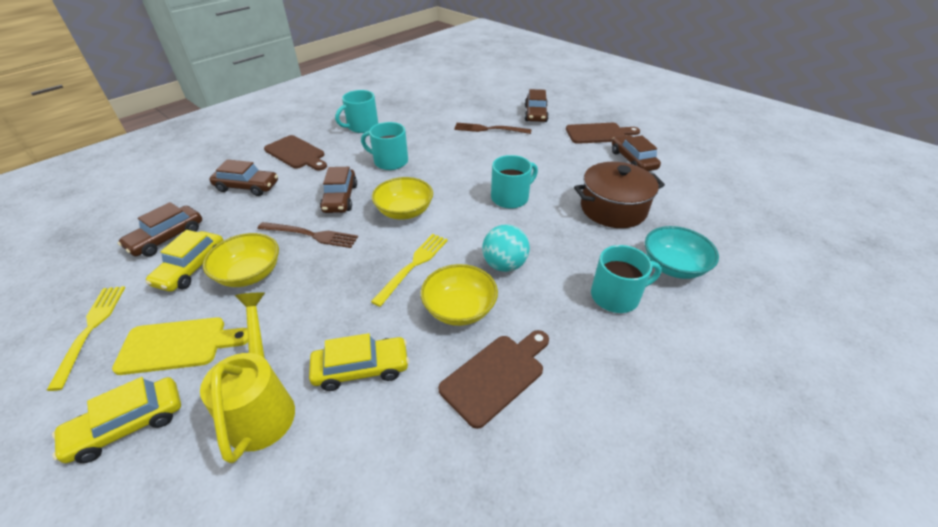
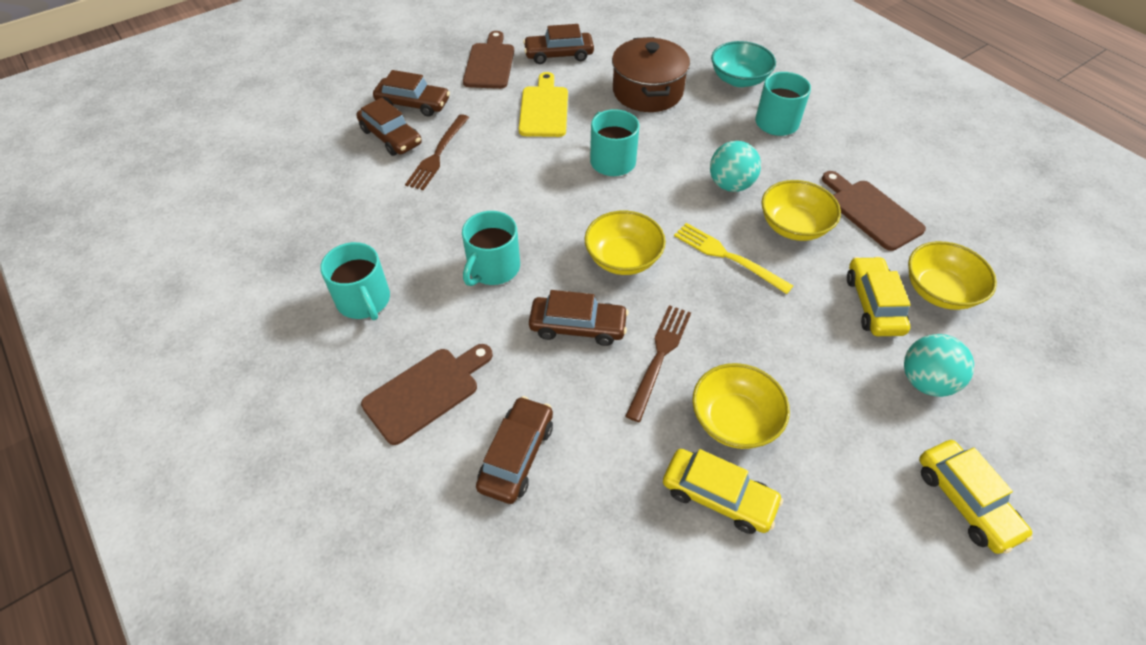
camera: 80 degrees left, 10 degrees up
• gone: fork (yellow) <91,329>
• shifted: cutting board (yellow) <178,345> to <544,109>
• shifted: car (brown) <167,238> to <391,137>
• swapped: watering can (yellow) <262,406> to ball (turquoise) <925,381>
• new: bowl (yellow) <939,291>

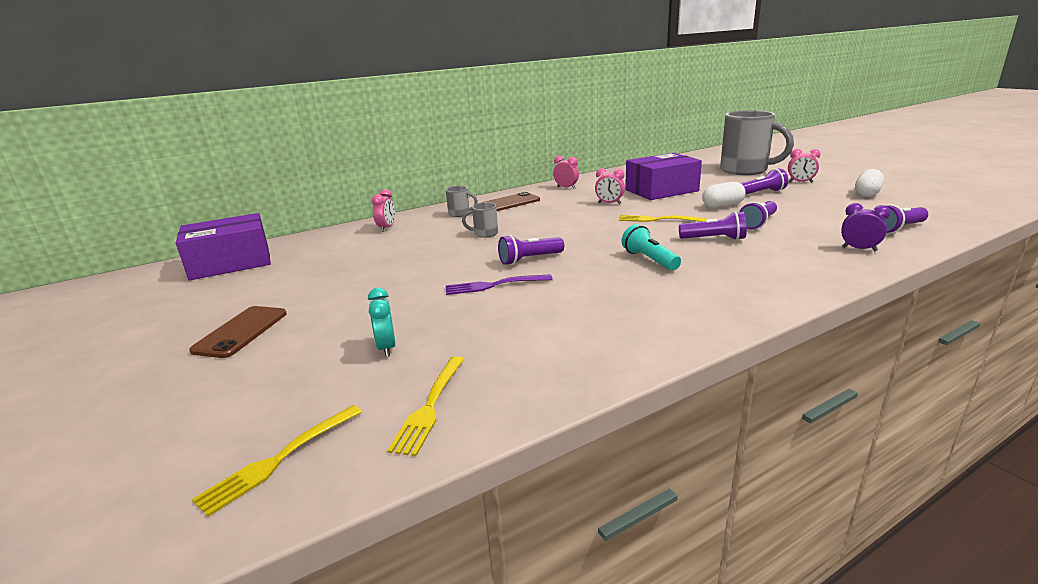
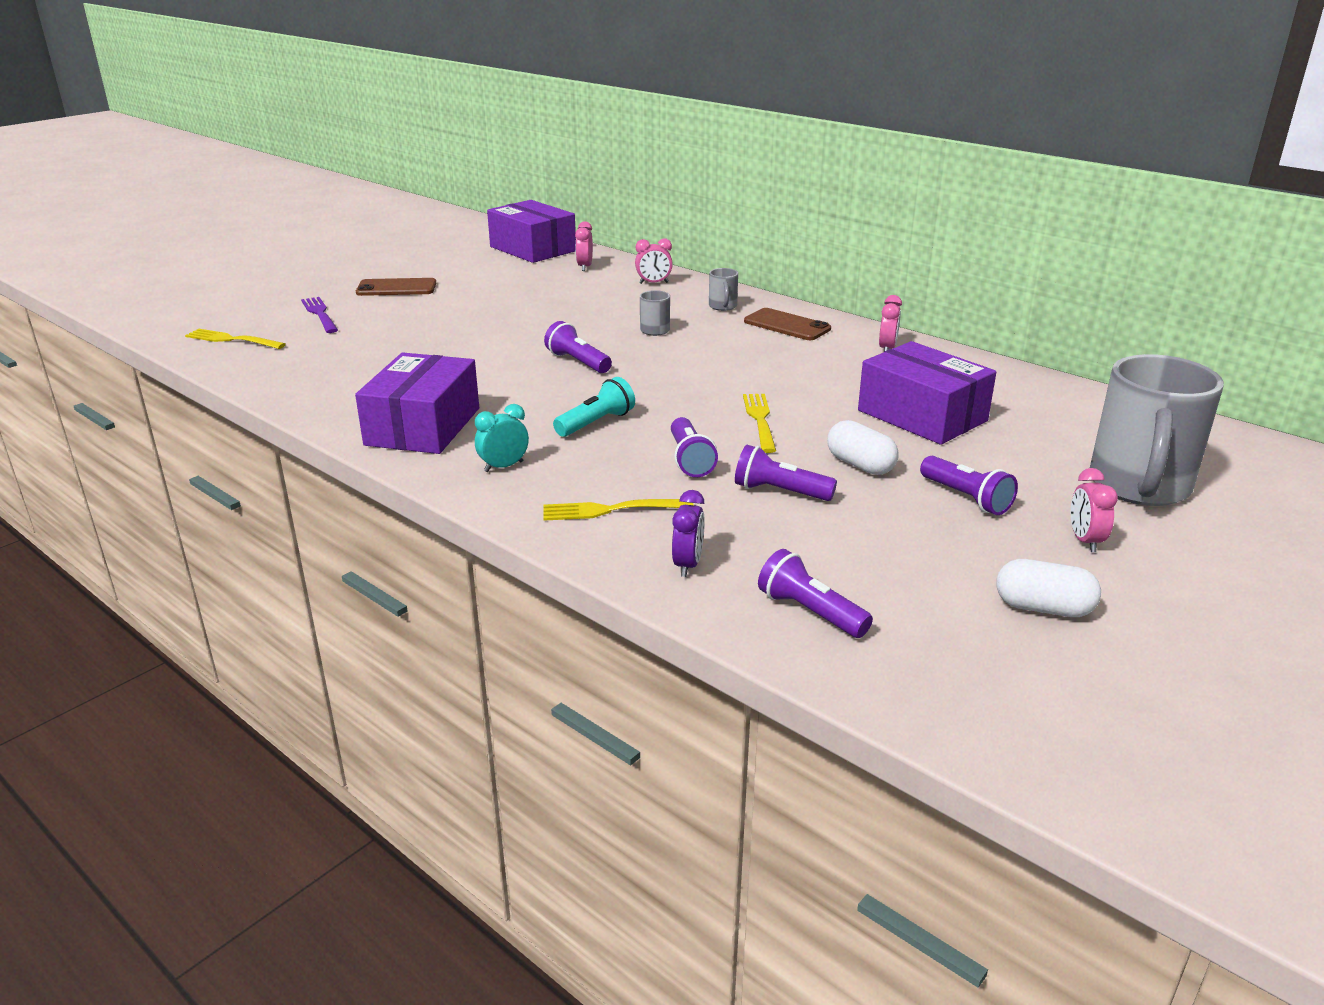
camera: 70 degrees right, 5 degrees up
• shifted: clock (turquoise) <386,348> to <504,466>
• shifted: fork (yellow) <430,406> to <611,510>
• shifted: fork (purple) <494,285> to <320,314>
• shifted: clock (pink) <609,203> to <585,267>
• new: box (purple) <423,426>

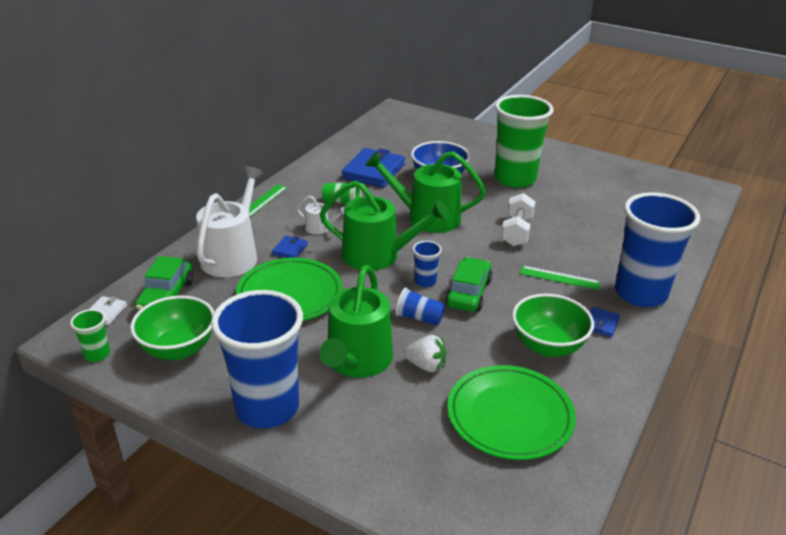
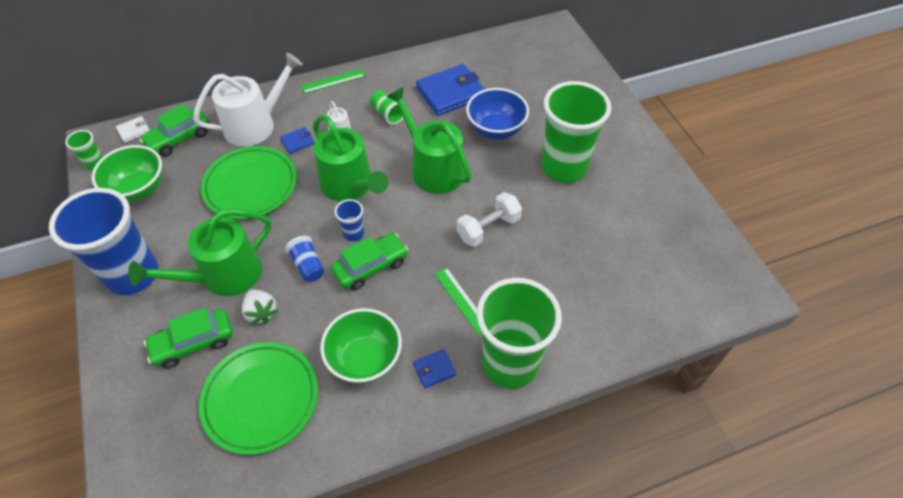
camera: 40 degrees right, 20 degrees up
• repainted: cup (blue) <640,293> to cup (green) <510,364>
• new: car (green) <193,343>

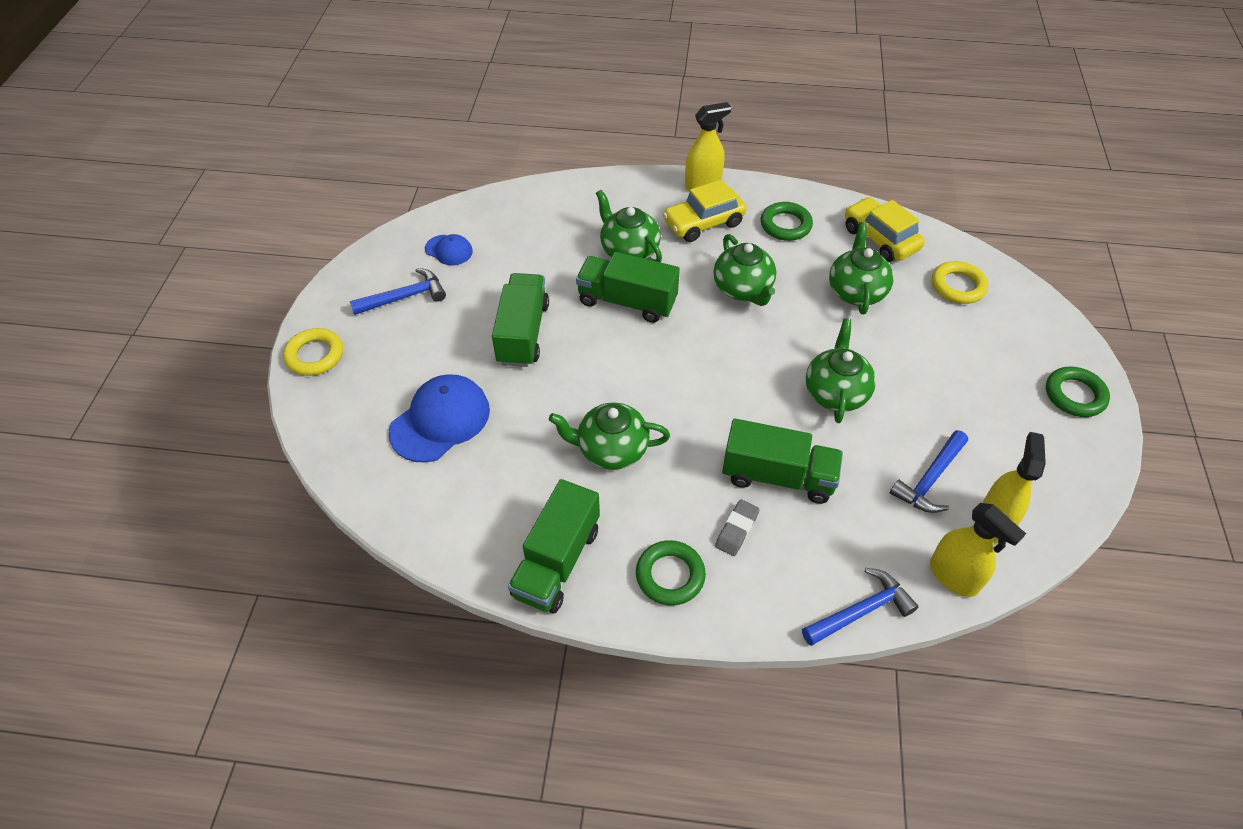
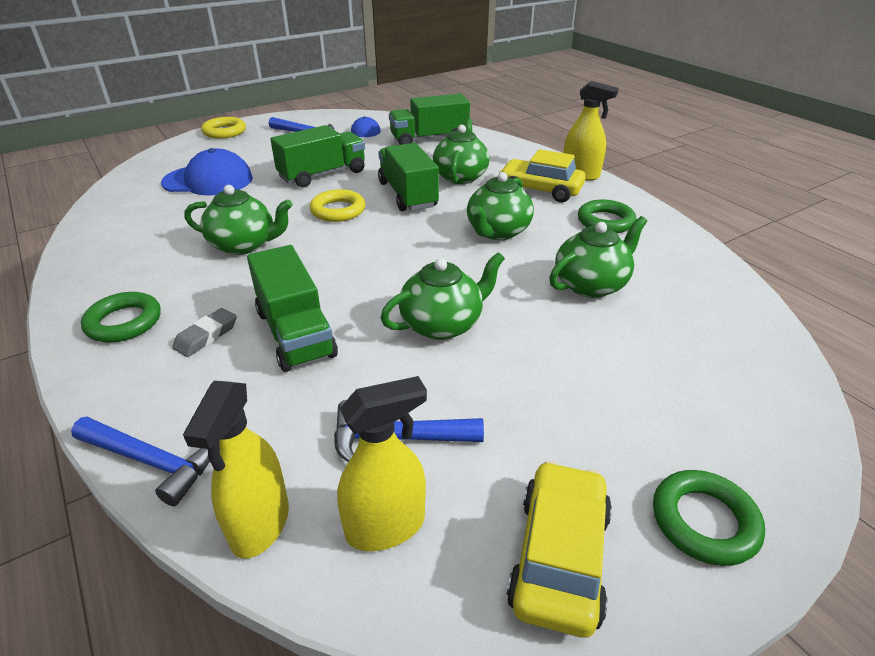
camera: 50 degrees right, 15 degrees down
• shifted: truck (green) <557,562> to <429,139>
• rotated: teapot (green) <611,449> = <244,245> 135 degrees clockwise
• rotated: eraser (grey) <736,530> = <206,336> 45 degrees counterclockwise
• shifted: car (yellow) <880,238> to <559,557>
• shifted: ring (yellow) <957,286> to <338,210>

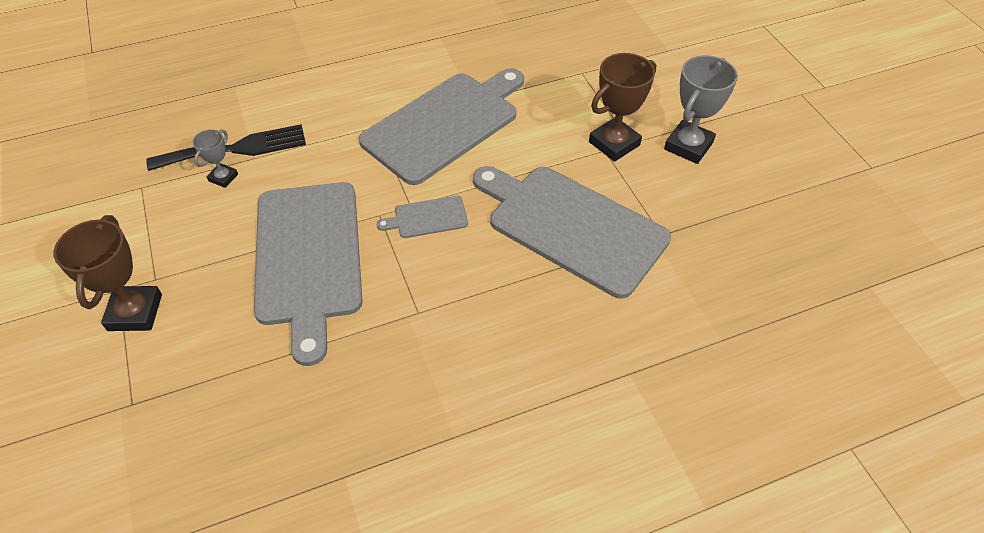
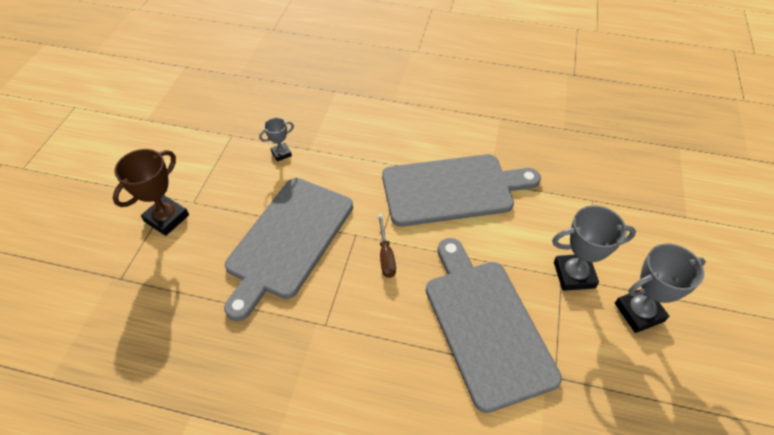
camera: 35 degrees right, 0 degrees up
• gone: fork (black) <236,149>
• swapped: cutting board (grey) <427,217> to screwdriver (brown) <386,256>
• repainted: trophy (brown) <614,143> to trophy (grey) <574,275>

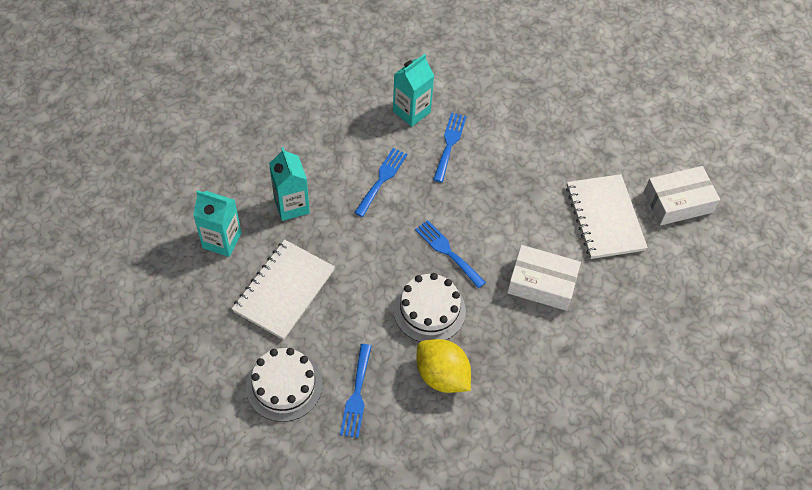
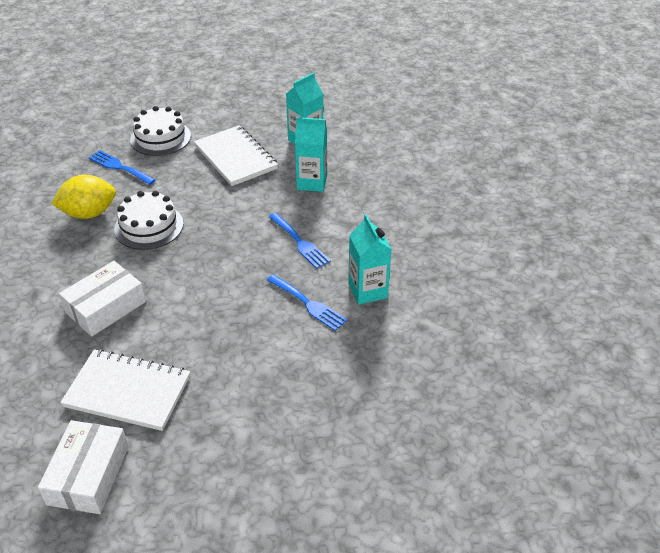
camera: 120 degrees right, 15 degrees down
• gone: fork (blue) <447,251>

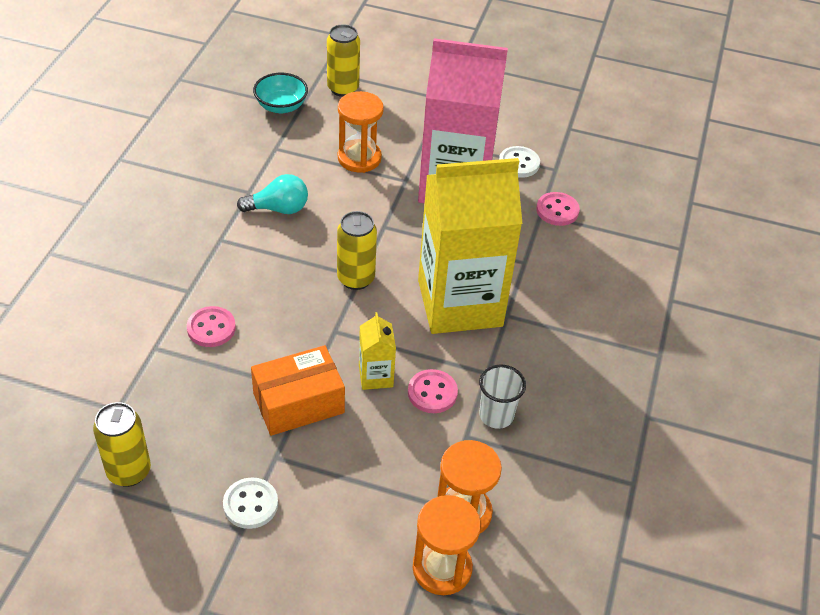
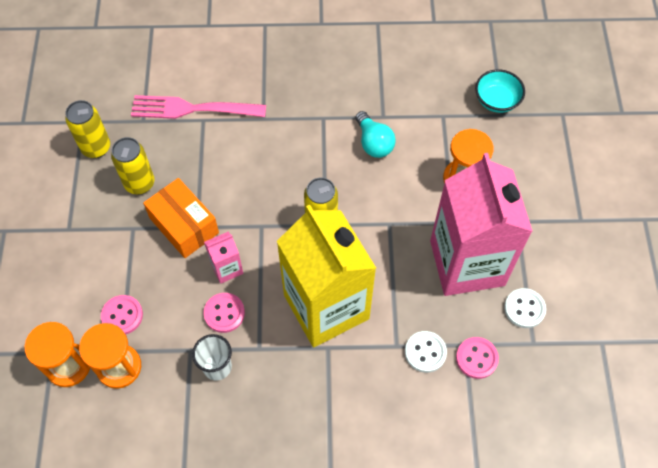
camera: 75 degrees right, 15 degrees up
• shifted: button (pink) <211,328> to <122,315>
• shifted: button (white) <250,504> to <425,352>
• shifted: can (yellow) <343,88> to <139,183>
• repainted: carton (yellow) <375,376> to carton (pink) <227,268>
• new: fork (pink) <193,108>

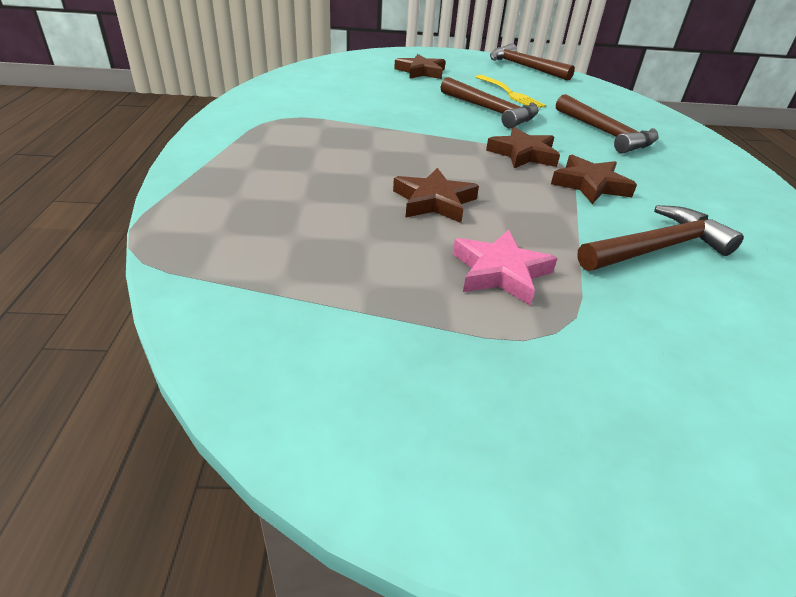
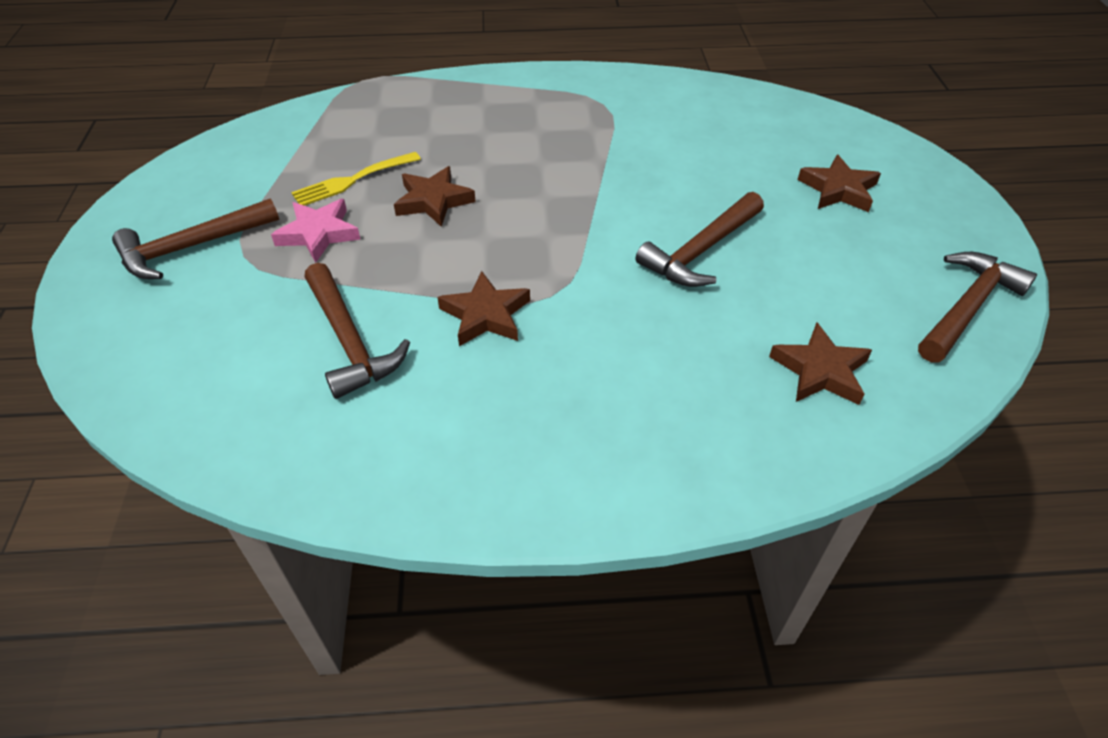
camera: 90 degrees right, 10 degrees up
• shifted: fork (yellow) <510,93> to <352,180>
• shifted: star (brown) <523,154> to <820,371>
• shifted: hammer (brown) <605,133> to <192,247>

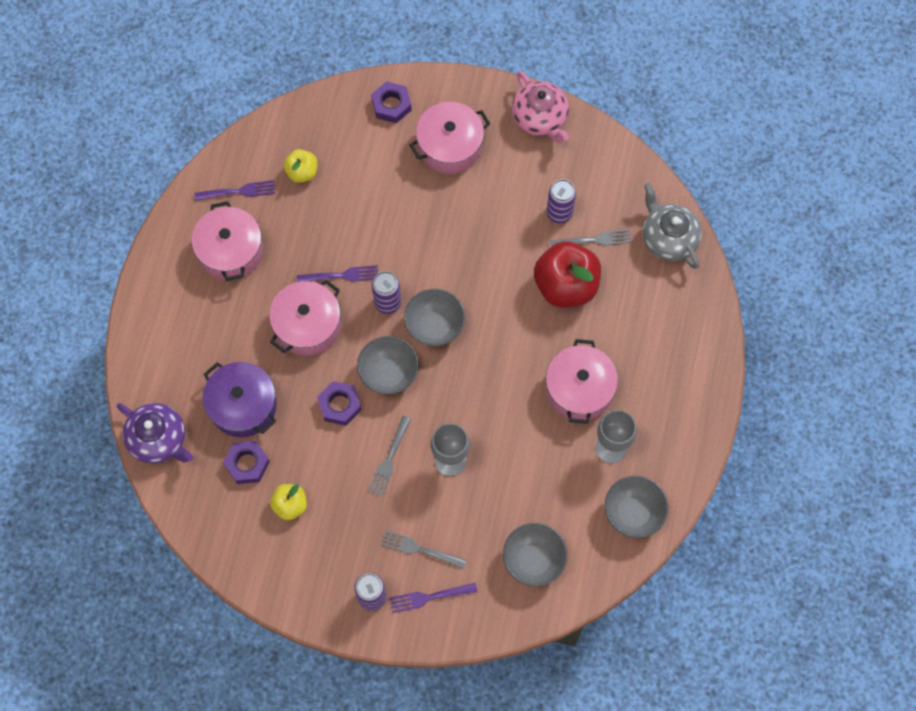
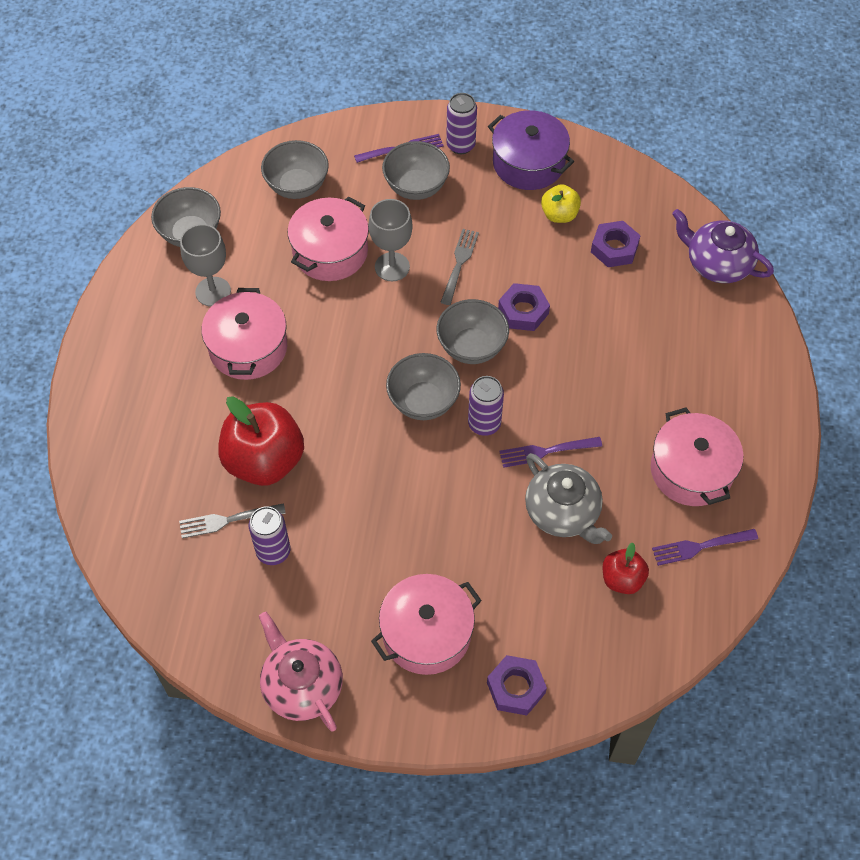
camera: 175 degrees right, 10 degrees down
• shifted: pot (purple) <243,405> to <528,163>
• shifted: pot (pink) <307,325> to <330,252>
• repainted: apple (yellow) <302,172> to apple (red) <622,579>
• swapped: fork (grey) <420,549> to bowl (grey) <416,187>
• shifted: teapot (grey) <668,238> to <563,512>

